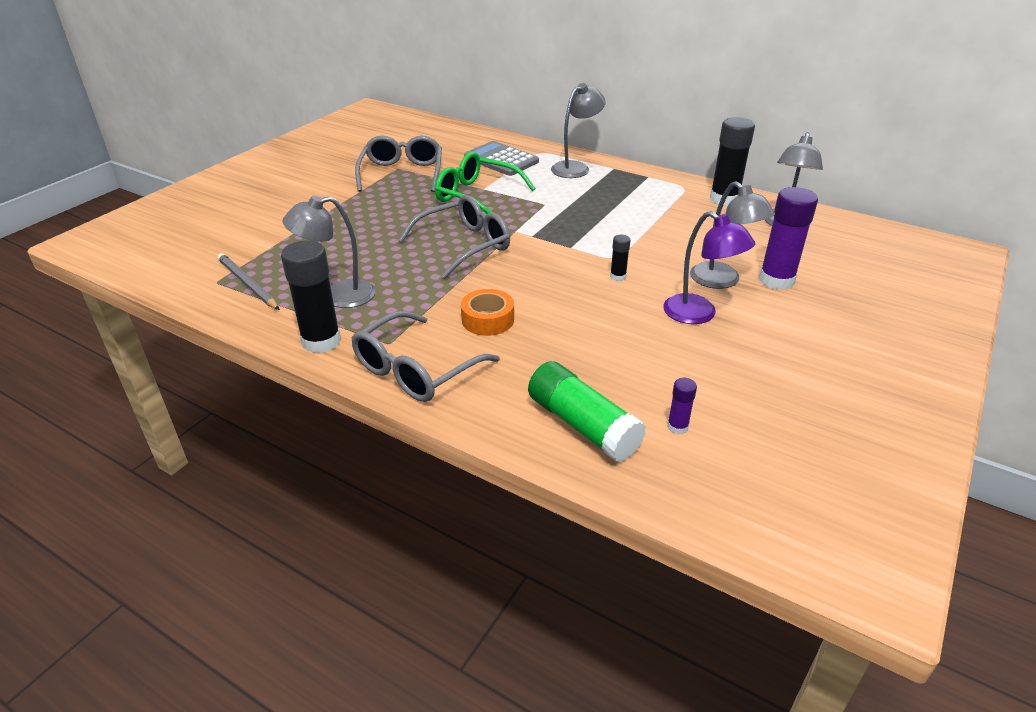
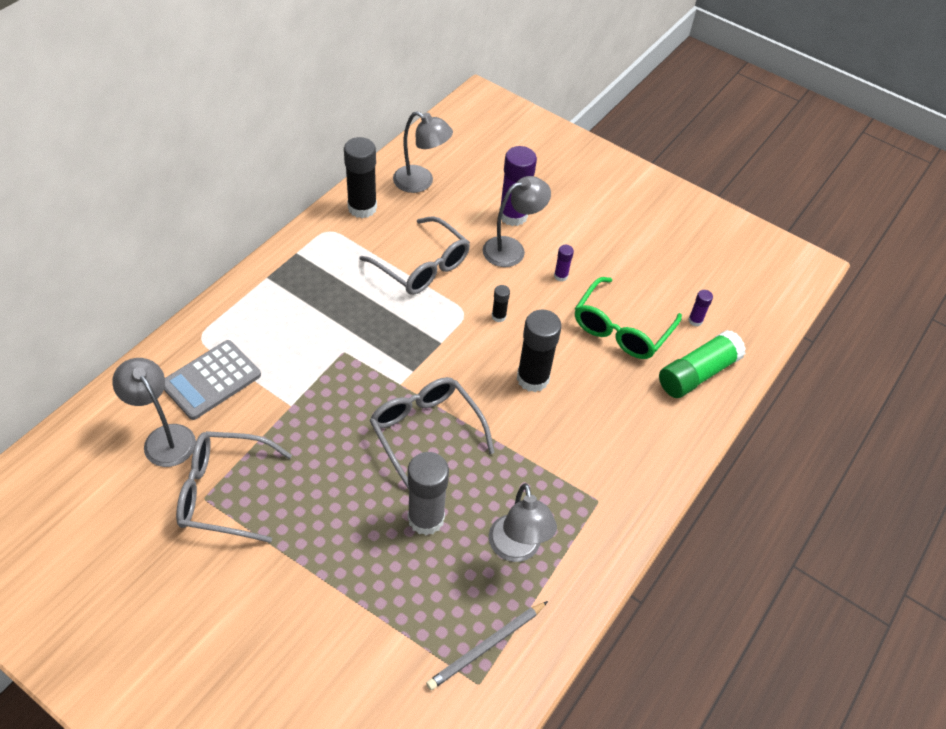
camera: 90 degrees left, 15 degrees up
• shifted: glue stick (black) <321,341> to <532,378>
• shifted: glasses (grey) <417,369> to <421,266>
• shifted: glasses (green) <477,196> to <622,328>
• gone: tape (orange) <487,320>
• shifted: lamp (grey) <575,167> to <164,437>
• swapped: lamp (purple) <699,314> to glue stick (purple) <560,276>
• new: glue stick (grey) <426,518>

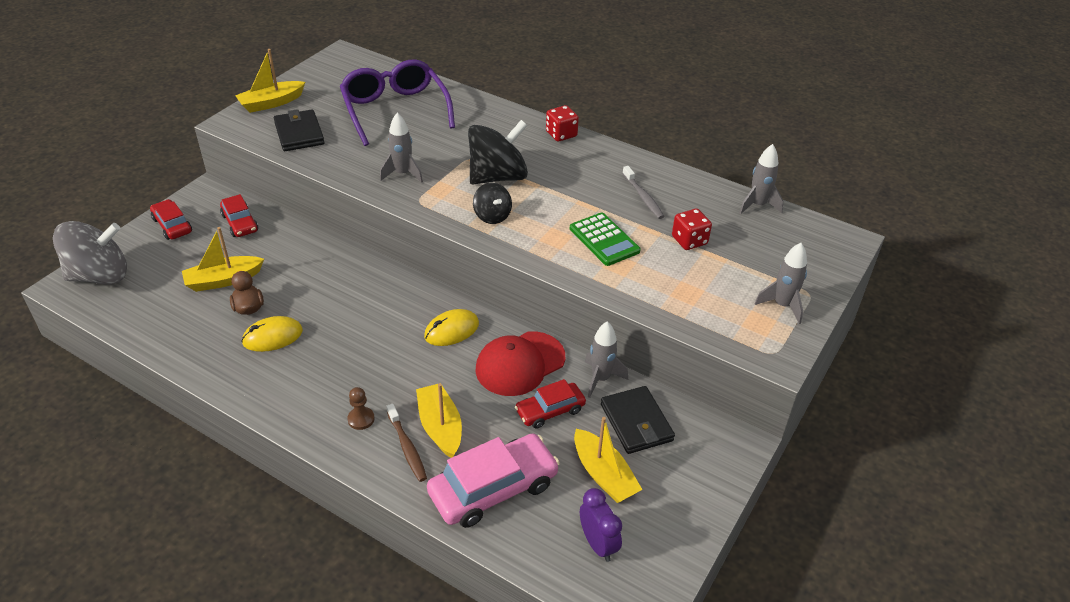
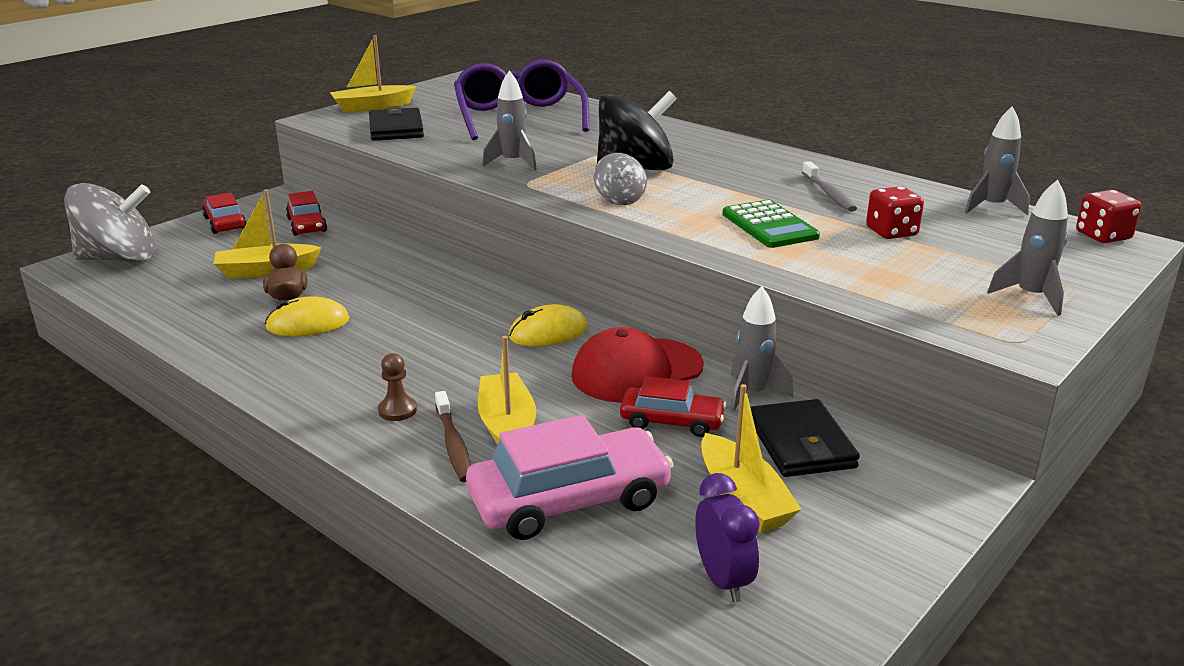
camera: 10 degrees right, 15 degrees down
• repainted: spinning top (black) <492,216> to spinning top (grey) <620,199>
• rotated: car (red) <550,410> = <671,421> 150 degrees counterclockwise
• shifted: dice (red) <561,134> to <1103,236>

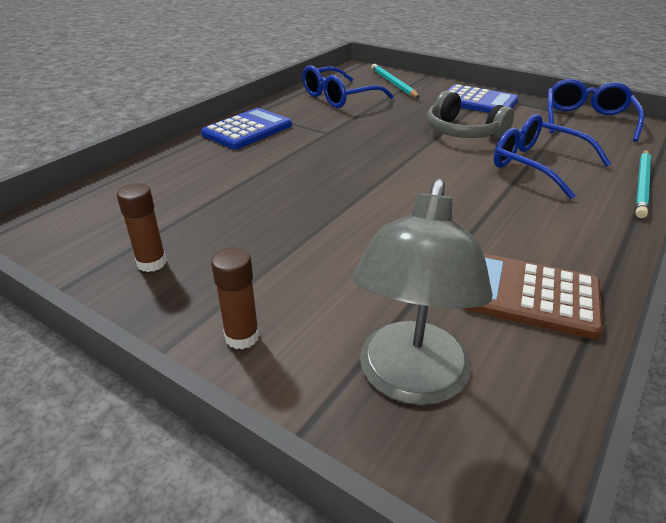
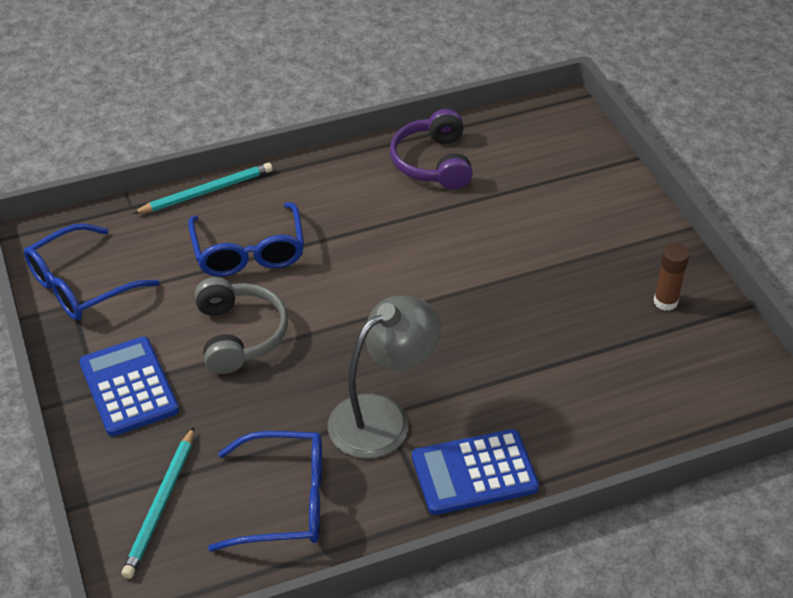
camera: 145 degrees left, 10 degrees up
• gone: glue stick (brown) <242,337>
• shifted: lamp (grey) <410,381> to <382,417>
• swapped: calculator (brown) <529,295> to headphones (purple) <433,163>

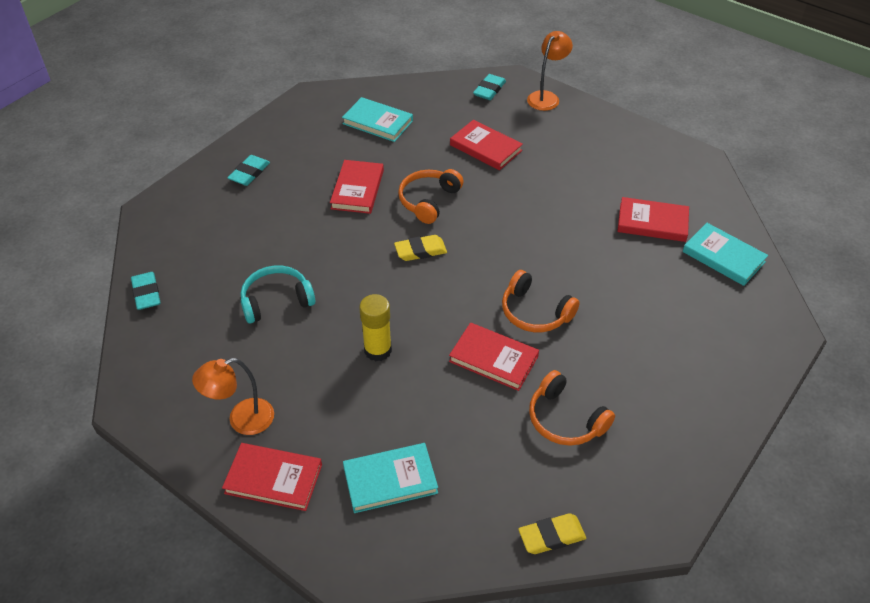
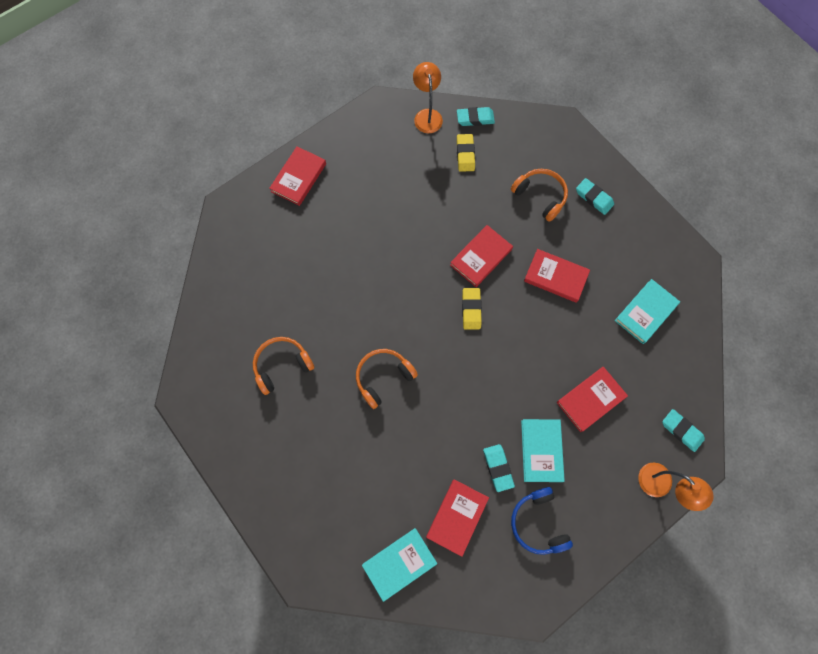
camera: 105 degrees right, 25 degrees up
• shifted: lamp (orange) <242,420> to <427,115>
• gone: headphones (turquoise) <276,300>
• shifted: book (turquoise) <390,480> to <541,450>
• gone: glue stick (yellow) <378,350>
• shifted: headphones (orange) <428,200> to <540,196>
• shifted: book (red) <493,359> to <481,257>
• shifted: eraser (yellow) <551,536> to <465,154>
• new: eraser (turquoise) <498,468>
• new: headphones (blue) <538,522>

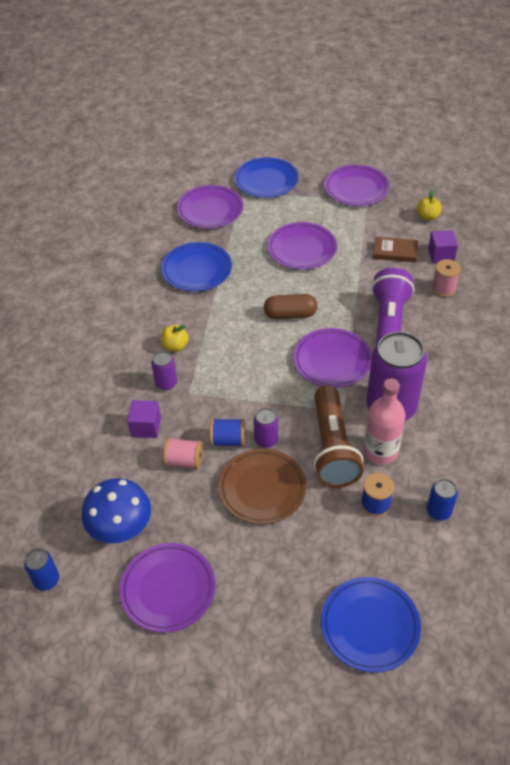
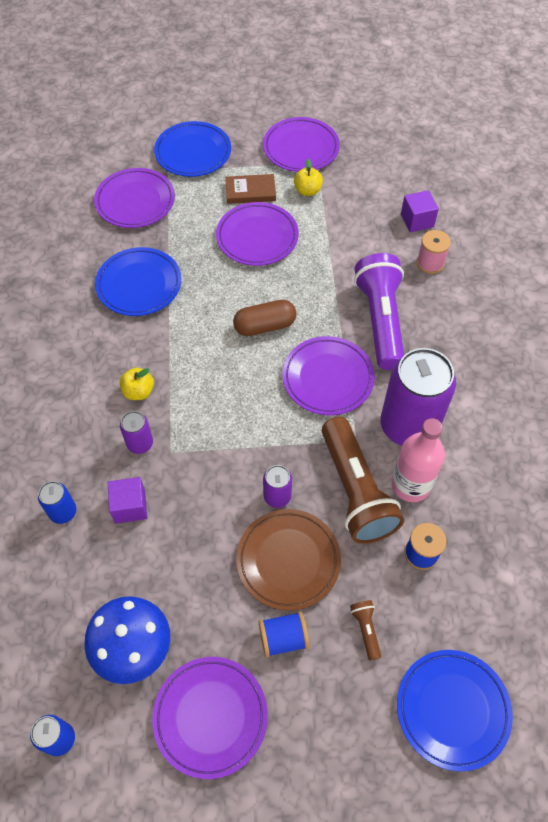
camera: 15 degrees left, 10 degrees up
• gone: spool (pink) <184,461>
• shifted: spool (blue) <228,440> to <283,638>
• shifted: book (brown) <395,252> to <250,191>
• shifted: apple (yellow) <427,217> to <307,191>
• shifted: can (blue) <438,511> to <63,512>
• new: flashlight (brown) <365,629>

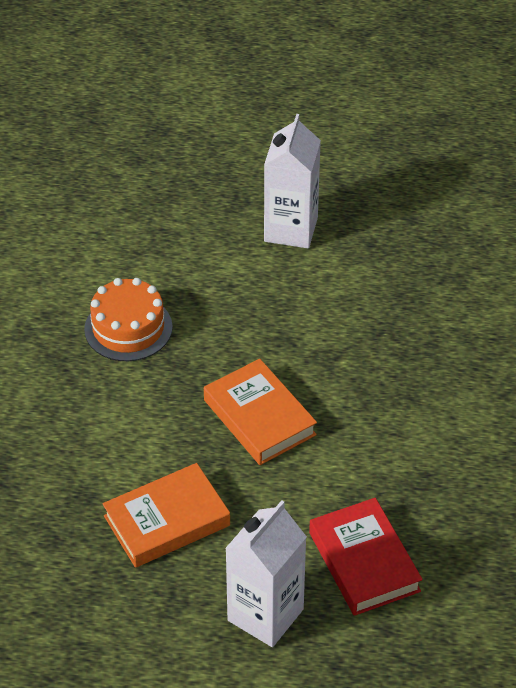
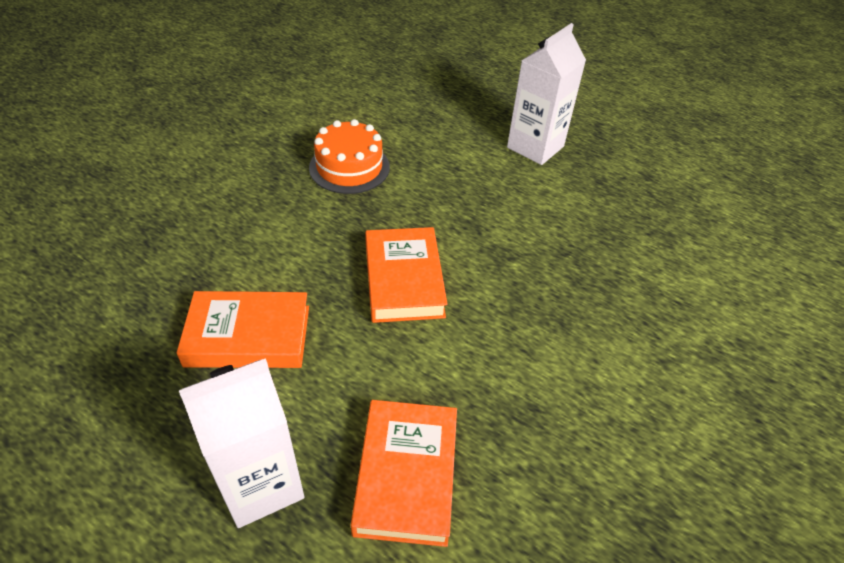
camera: 25 degrees right, 0 degrees up
• repainted: book (red) <364,562> to book (orange) <406,475>

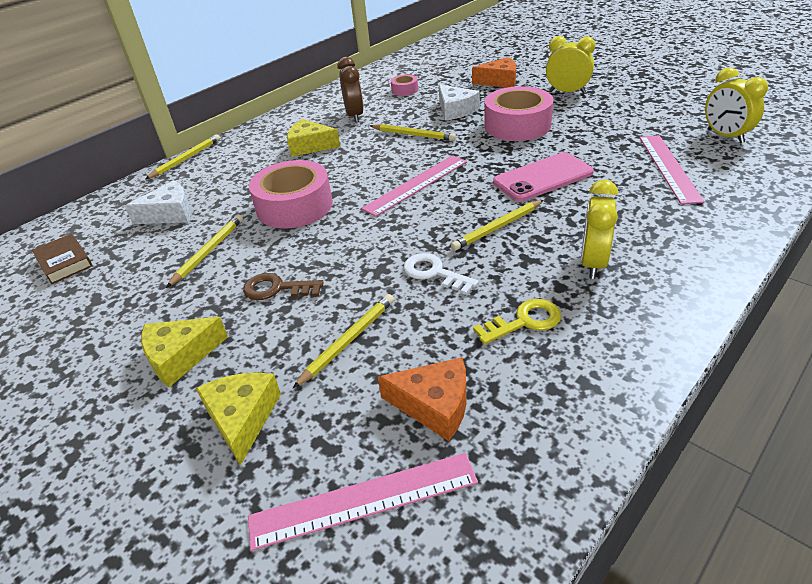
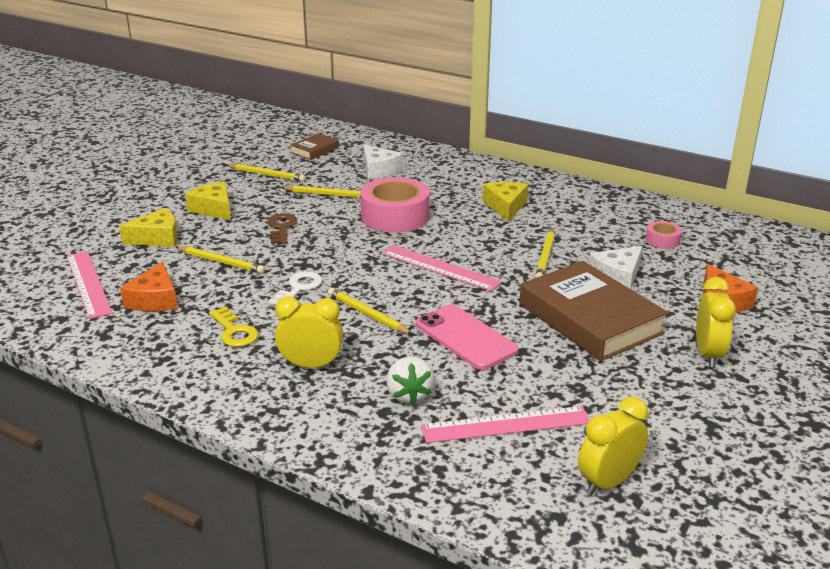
camera: 75 degrees right, 10 degrees down
• shifted: pencil (yellow) <186,159> to <267,175>
• gone: clock (brown) <354,116>
• swapped: tape (pink) <517,125> to book (brown) <589,319>
• new: strawberry (white) <409,395>

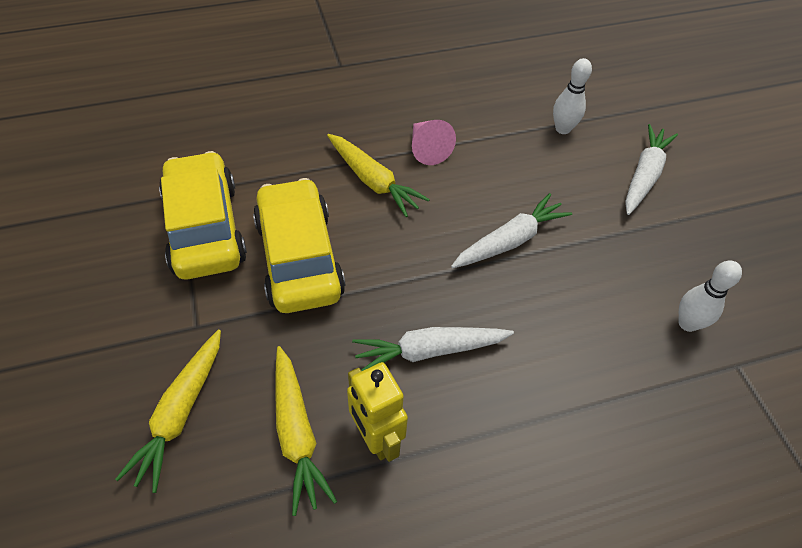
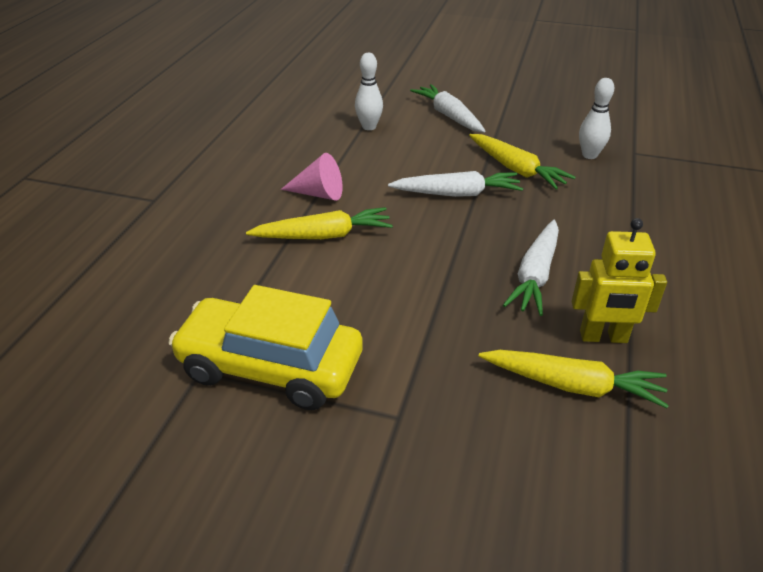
camera: 55 degrees left, 15 degrees down
• shifted: carrot (yellow) <181,413> to <516,169>
• gone: car (yellow) <299,257>
• rotated: carrot (white) <510,241> = <457,194> 90 degrees clockwise

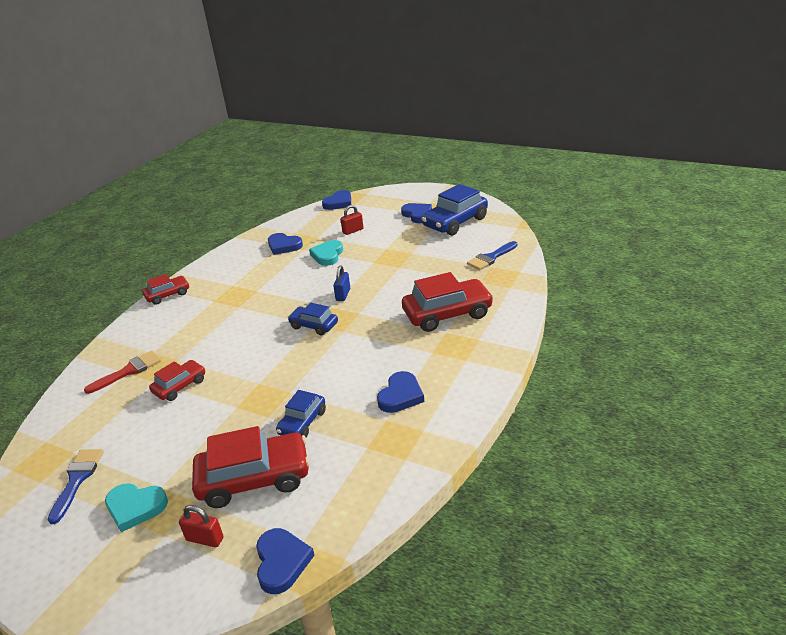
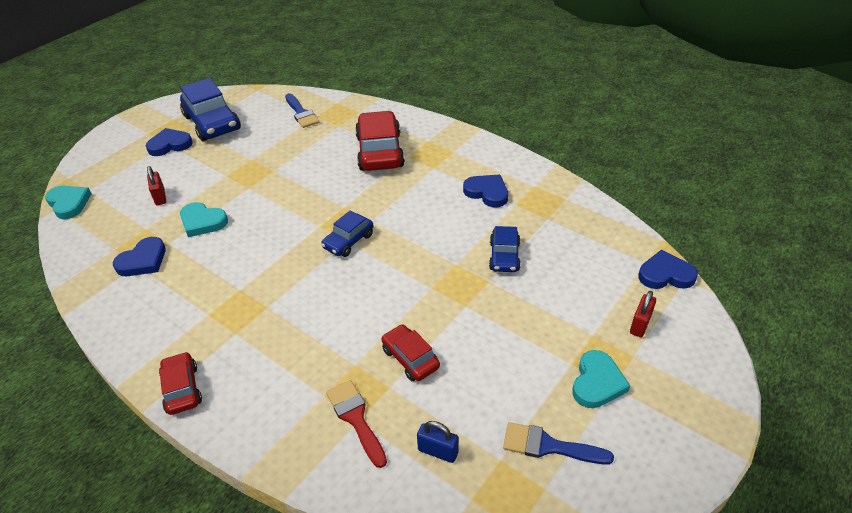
camera: 80 degrees left, 10 degrees up
• gone: car (red) <254,478>
• rotated: car (blue) <302,422> = <504,256> 60 degrees clockwise
• repainted: heart (blue) <338,203> to heart (turquoise) <69,203>
• shifted: padlock (blue) <343,295> to <438,451>

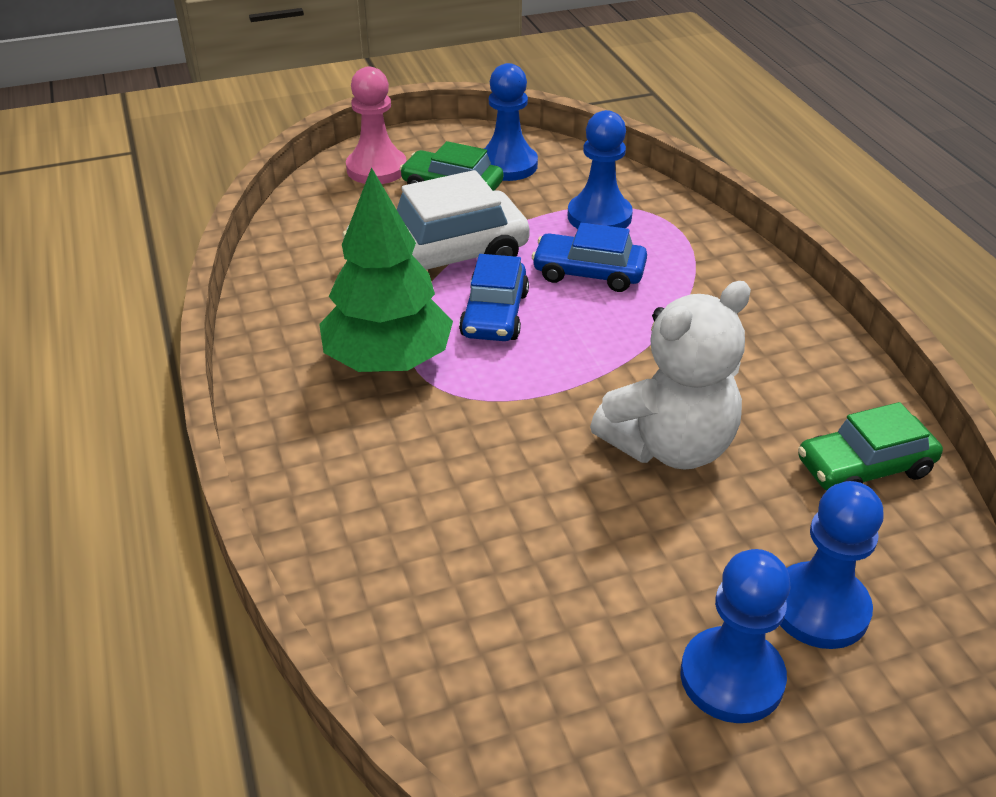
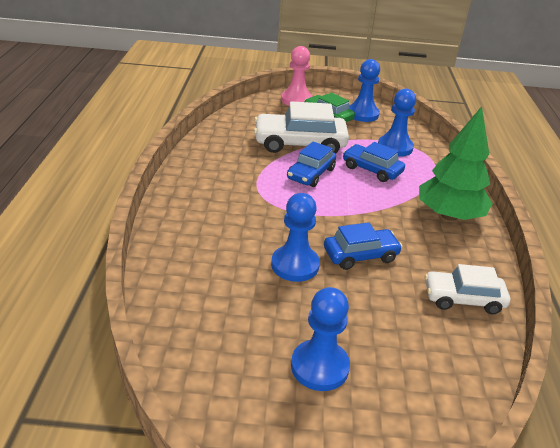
camera: 20 degrees right, 5 degrees down
• shifted: tree (green) <388,361> to <449,215>
• swapped: teddy bear (white) <670,446> to car (blue) <360,255>
• shifted: pawn (blue) <819,608> to <295,265>
• repainted: car (green) <864,467> to car (white) <463,299>

